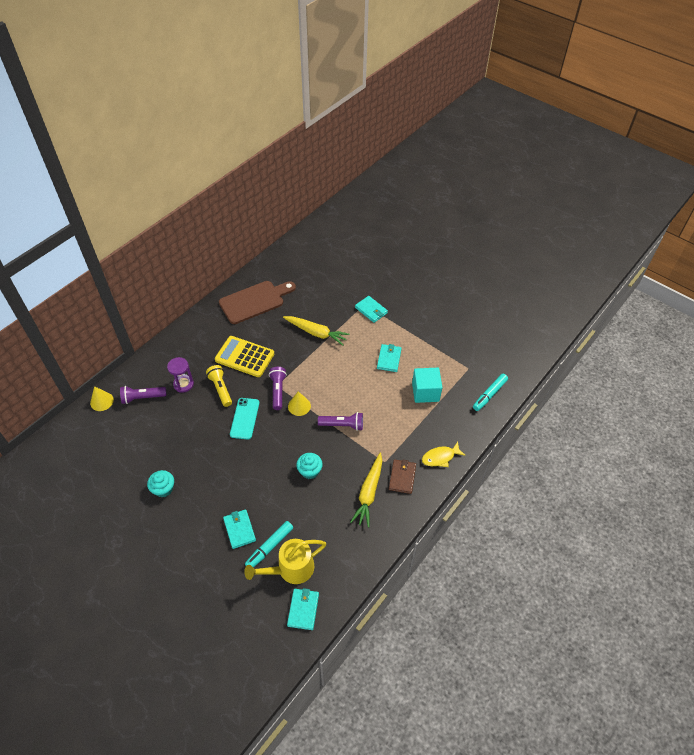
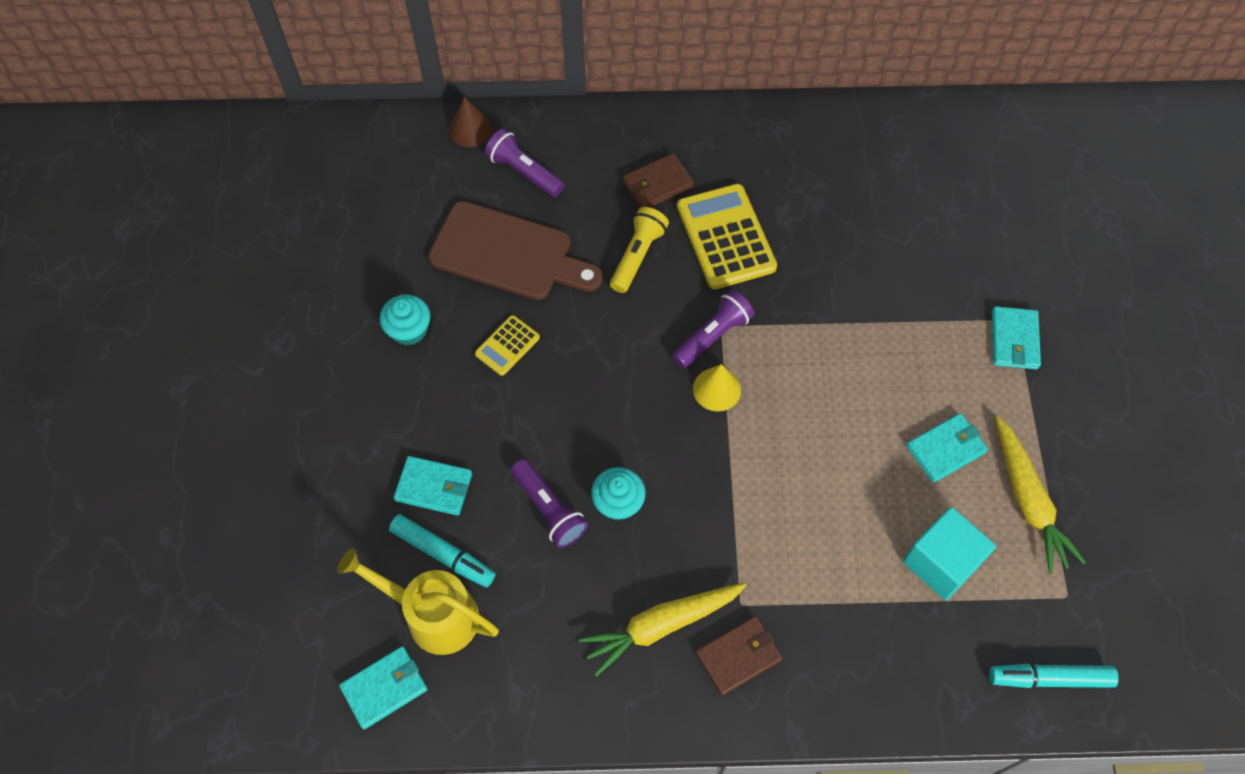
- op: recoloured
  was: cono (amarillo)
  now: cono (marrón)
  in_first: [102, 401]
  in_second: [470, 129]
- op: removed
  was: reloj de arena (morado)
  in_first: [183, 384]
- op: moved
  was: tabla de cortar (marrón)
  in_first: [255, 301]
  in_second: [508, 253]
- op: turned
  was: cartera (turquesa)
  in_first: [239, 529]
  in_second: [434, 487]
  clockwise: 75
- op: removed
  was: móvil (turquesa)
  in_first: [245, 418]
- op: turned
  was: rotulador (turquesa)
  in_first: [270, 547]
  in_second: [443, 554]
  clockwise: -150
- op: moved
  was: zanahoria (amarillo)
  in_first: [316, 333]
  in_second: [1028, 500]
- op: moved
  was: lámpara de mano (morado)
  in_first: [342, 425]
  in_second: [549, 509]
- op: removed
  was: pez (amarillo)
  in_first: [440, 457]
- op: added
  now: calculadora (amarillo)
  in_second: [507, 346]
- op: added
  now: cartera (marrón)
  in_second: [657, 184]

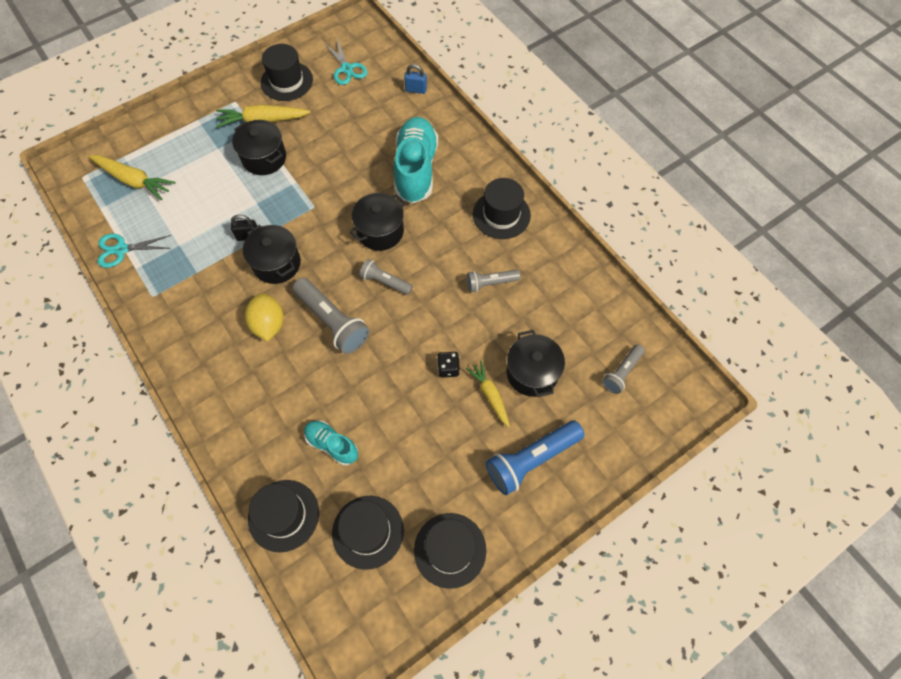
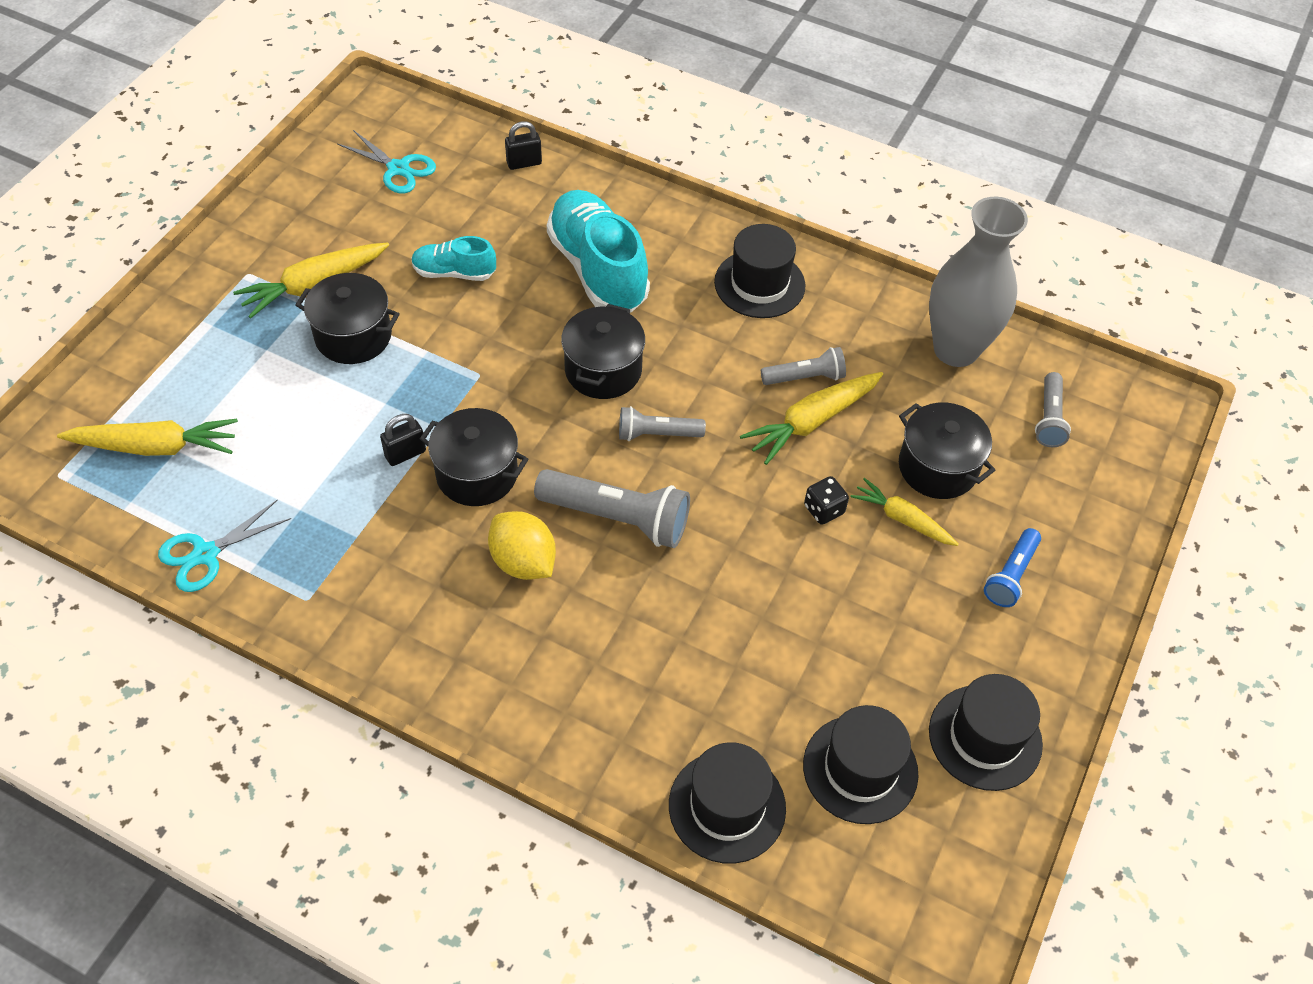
- op: removed
  was: sombrero (negro)
  in_first: [287, 81]
- op: moved
  was: zapato (turquesa)
  in_first: [332, 445]
  in_second: [454, 272]
- op: recoloured
  was: candado (azul)
  now: candado (negro)
  in_first: [416, 90]
  in_second: [524, 163]
- op: turned
  was: lámpara de mano (gris)
  in_first: [490, 283]
  in_second: [805, 377]
  clockwise: -150
- op: resized
  was: lámpara de mano (azul)
  in_first: [531, 459]
  in_second: [1010, 575]
  ratio: 0.59
- op: added
  now: zanahoria (amarillo)
  in_second: [811, 422]
- op: added
  now: florero (gris)
  in_second: [955, 349]

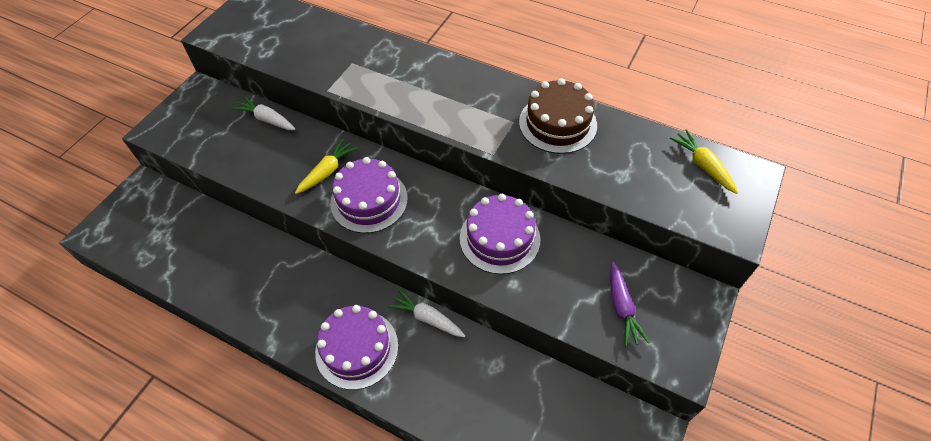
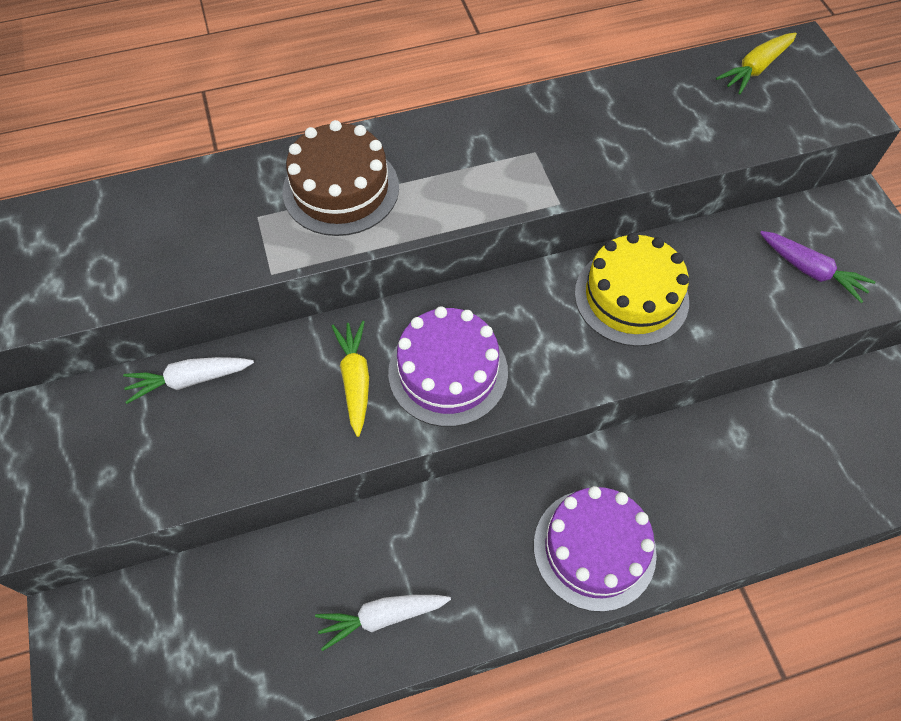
- op: moved
  was: zanahoria (blanco)
  in_first: [427, 318]
  in_second: [382, 617]
- op: recoloured
  was: tarta (morado)
  now: tarta (amarillo)
  in_first: [499, 238]
  in_second: [631, 297]
- op: moved
  was: tarta (marrón)
  in_first: [557, 123]
  in_second: [341, 189]
- op: turned
  was: zanahoria (amarillo)
  in_first: [702, 165]
  in_second: [755, 69]
  clockwise: -60

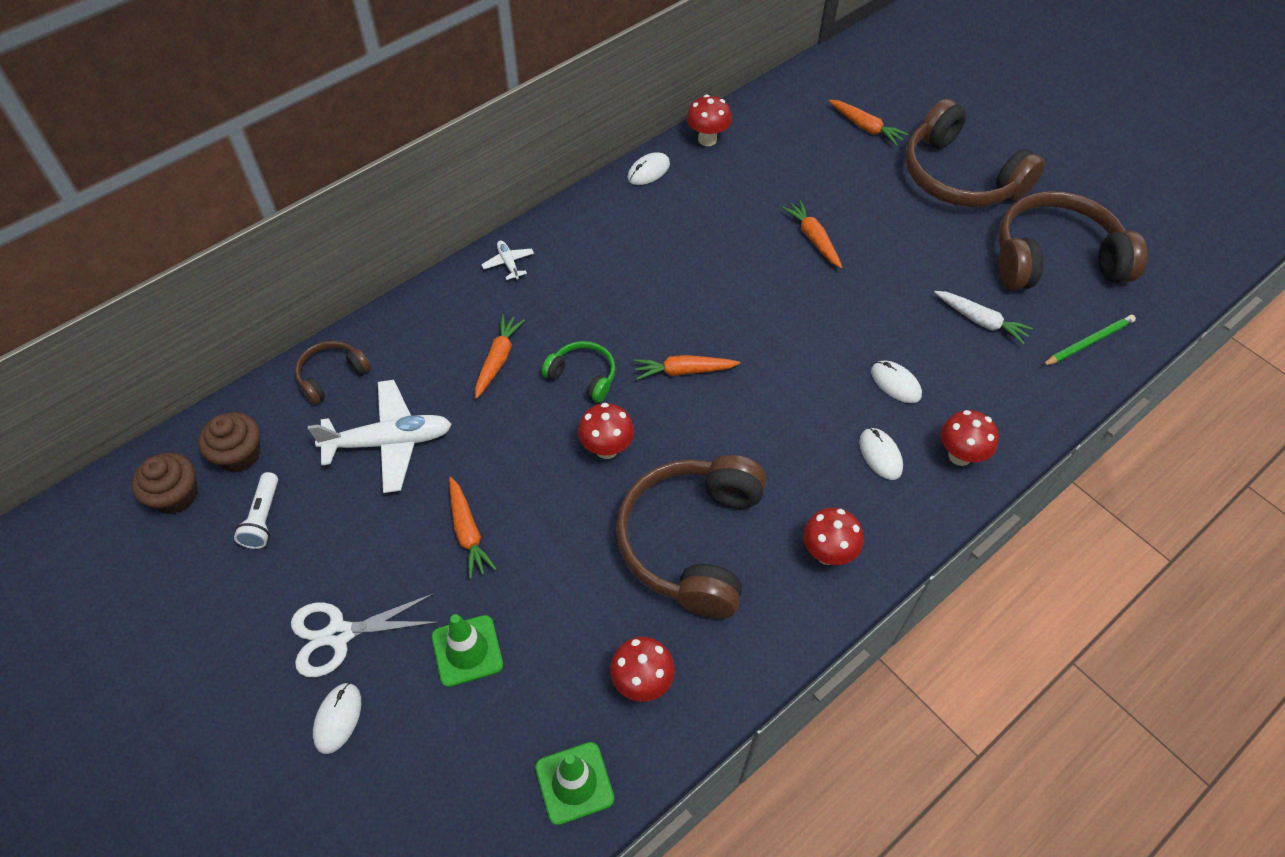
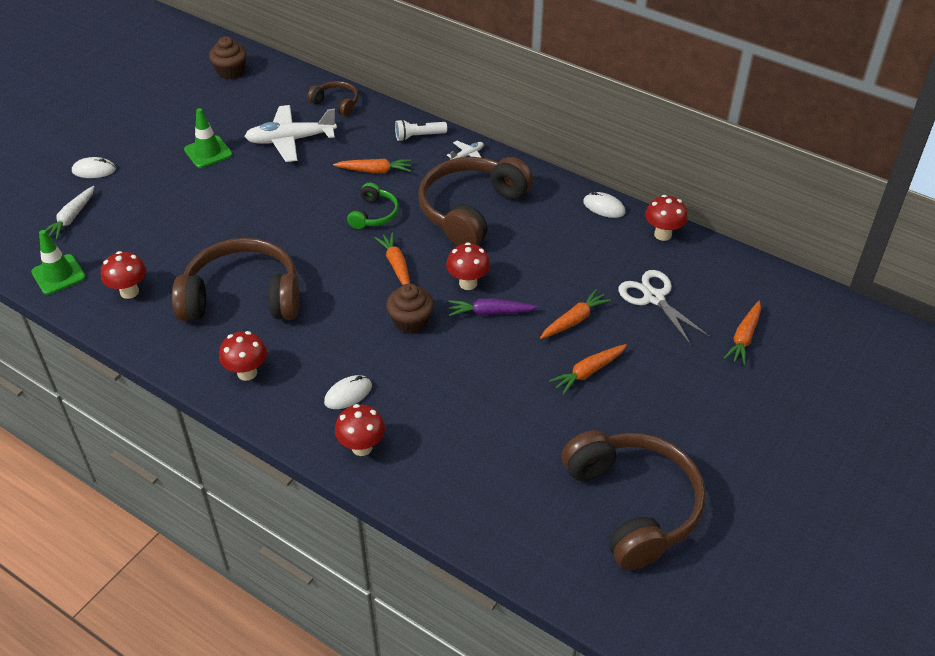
- op: moved
  was: magdalena (marrón)
  in_first: [239, 454]
  in_second: [410, 321]
- op: moved
  was: lámpara de mano (blanco)
  in_first: [263, 518]
  in_second: [419, 136]
- op: moved
  was: tijeras (blanco)
  in_first: [339, 634]
  in_second: [654, 298]
- op: turned
  was: avión (blanco)
  in_first: [389, 442]
  in_second: [290, 140]
  clockwise: 105
- op: moved
  was: cono de tráfico (verde)
  in_first: [467, 651]
  in_second: [208, 152]
- op: moved
  was: zanahoria (naranja)
  in_first: [468, 532]
  in_second: [588, 372]
- op: moved
  was: seta (rojo)
  in_first: [606, 449]
  in_second: [468, 283]
- op: removed
  was: ratón (blanco)
  in_first: [895, 383]
- op: moved
  was: auriculares (marrón)
  in_first: [960, 177]
  in_second: [471, 210]
- op: moved
  was: zanahoria (blanco)
  in_first: [980, 321]
  in_second: [71, 218]
- op: removed
  was: lápiz (verde)
  in_first: [1088, 342]
- op: added
  now: zanahoria (morado)
  in_second: [490, 312]

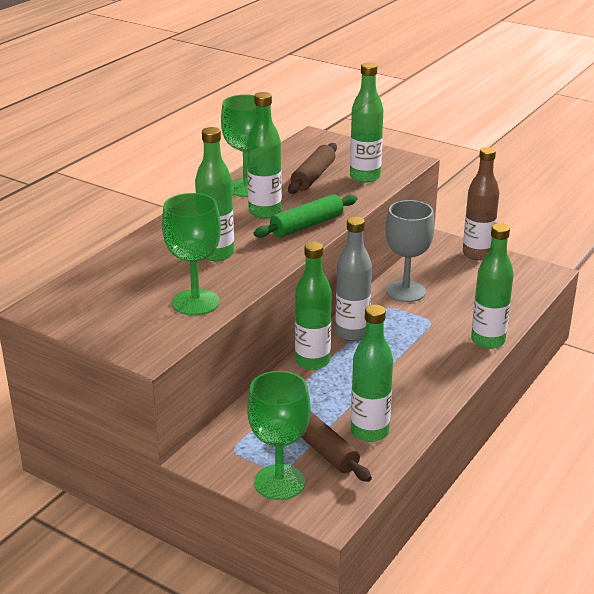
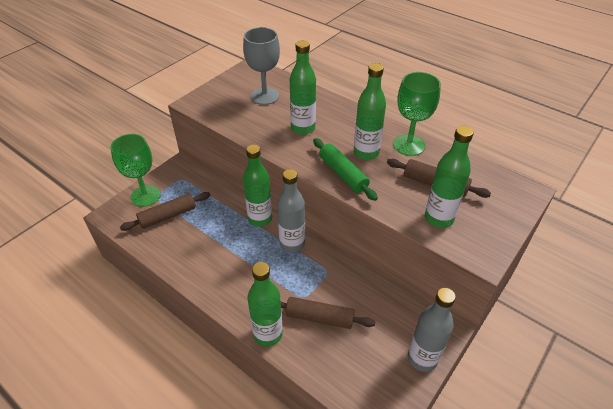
- op: removed
  was: copa (verde)
  in_first: [196, 302]
- op: removed
  was: botella (verde)
  in_first: [369, 432]
- op: moved
  was: copa (gris)
  in_first: [405, 291]
  in_second: [265, 96]
- op: recoloured
  was: botella (marrón)
  now: botella (gris)
  in_first: [477, 254]
  in_second: [422, 358]
- op: added
  now: rodillo (marrón)
  in_second: [319, 317]

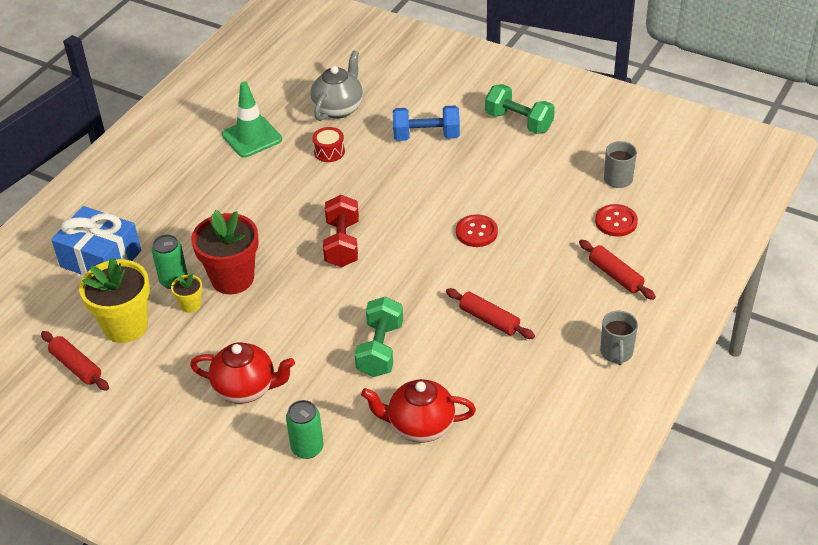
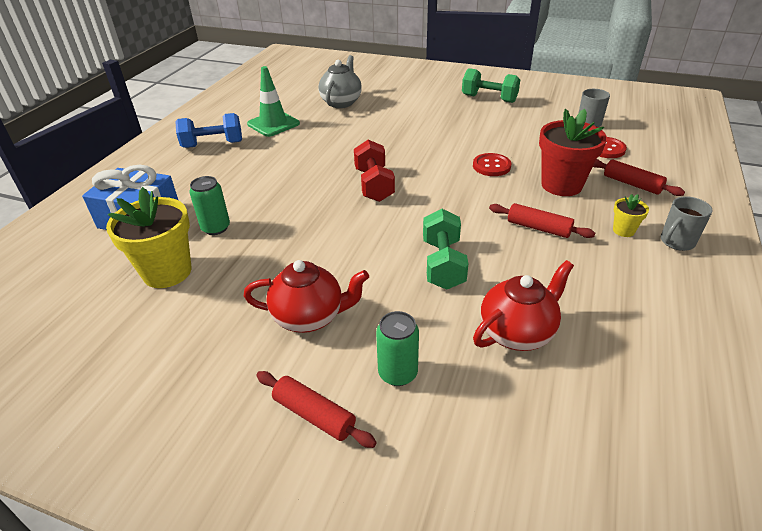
- op: moved
  was: rodillo (rojo)
  in_first: [76, 366]
  in_second: [314, 415]
- op: moved
  was: maceta (amarillo)
  in_first: [190, 305]
  in_second: [623, 230]
- op: moved
  was: maceta (rojo)
  in_first: [232, 278]
  in_second: [561, 185]
- op: removed
  was: tambor (rojo)
  in_first: [329, 152]
- op: turned
  was: tetera (rojo)
  in_first: [420, 426]
  in_second: [517, 333]
  clockwise: 150
- op: moved
  was: mancuerna (azul)
  in_first: [426, 136]
  in_second: [213, 144]
- op: turned
  was: taza (gris)
  in_first: [616, 353]
  in_second: [676, 242]
  clockwise: 60

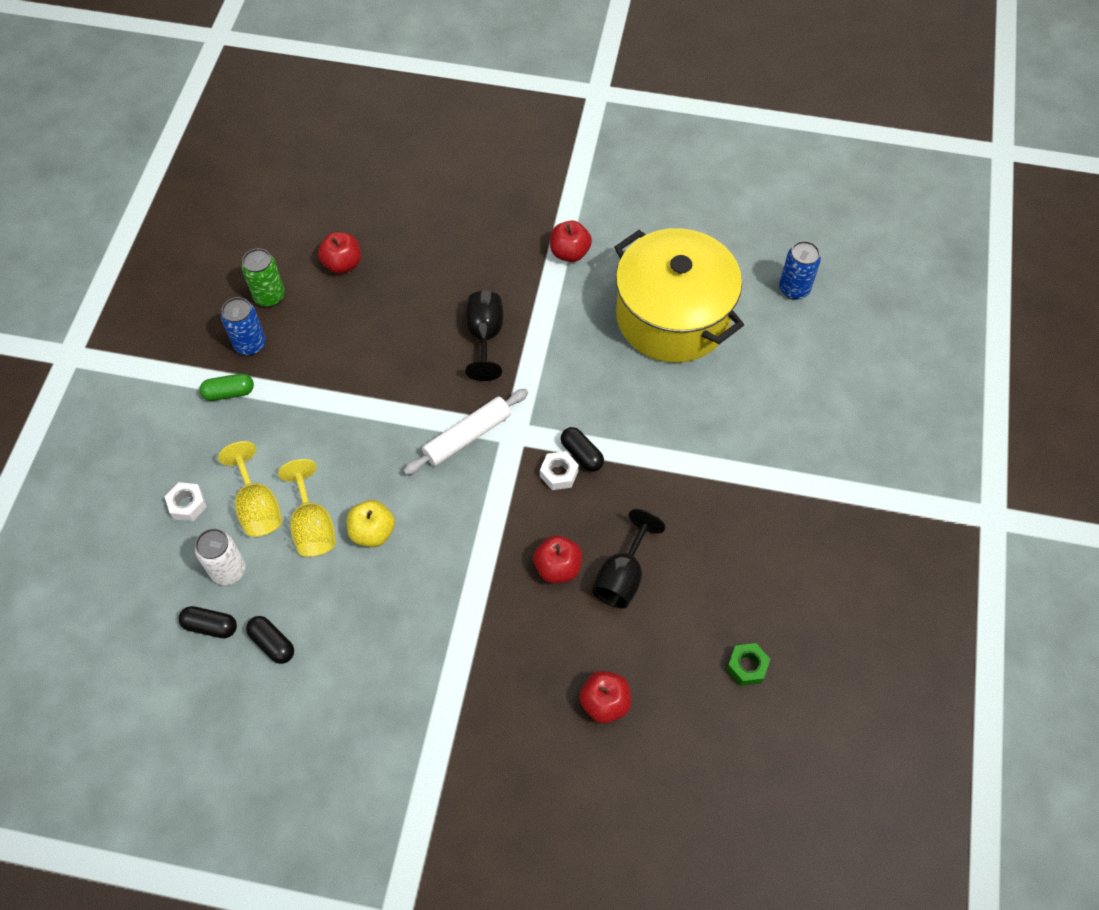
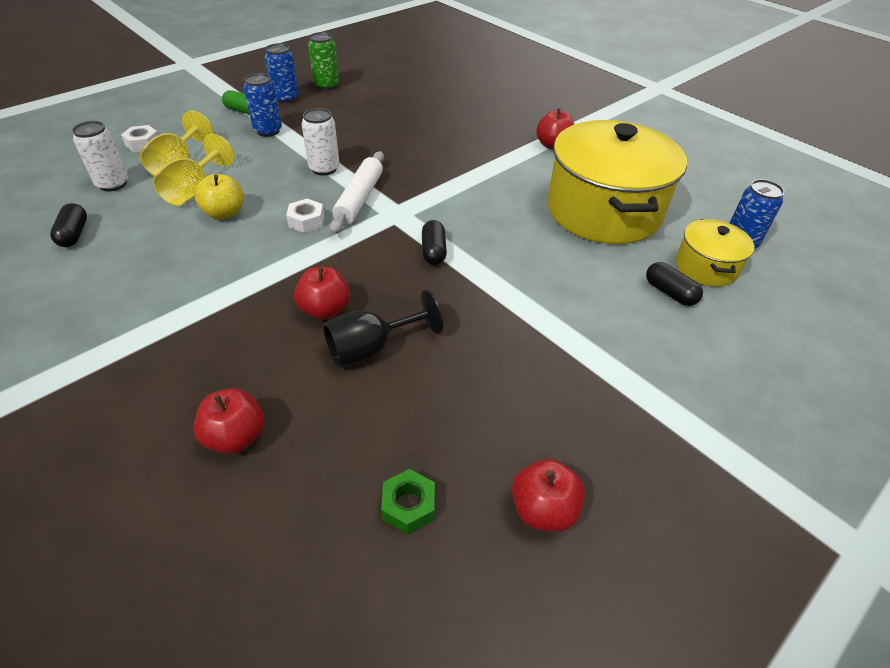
- op: moved
  was: cápsula (negro)
  in_first: [210, 626]
  in_second: [669, 293]
- op: moved
  was: manzana (rojo)
  in_first: [342, 264]
  in_second: [543, 510]
- op: turned
  was: rodillo (blanco)
  in_first: [467, 436]
  in_second: [359, 199]
  clockwise: -75
- op: removed
  was: copa (negro)
  in_first: [485, 336]
- op: moved
  was: tuerca (blanco)
  in_first: [559, 474]
  in_second: [306, 221]
- op: added
  now: lata (azul)
  in_second: [268, 131]
- op: added
  now: lata (blanco)
  in_second: [324, 169]
- op: added
  now: olla (amarillo)
  in_second: [706, 267]

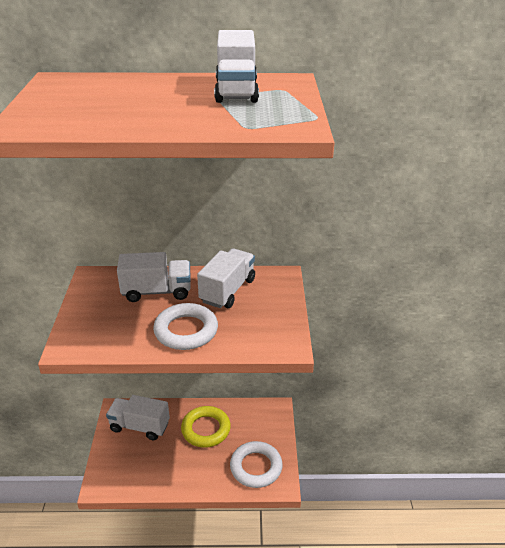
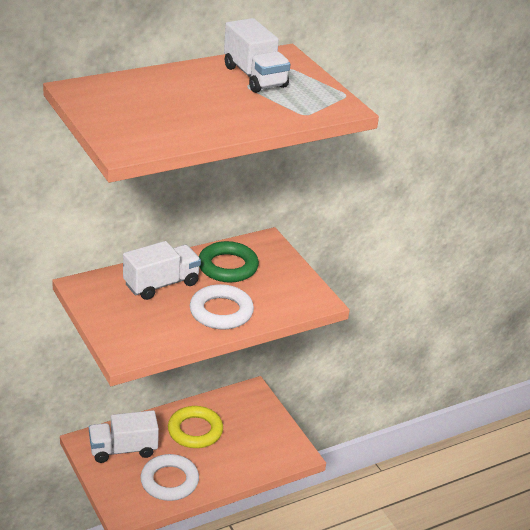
- op: replaced
  was: camión (blanco)
  now: anillo (verde)
  in_first: [227, 290]
  in_second: [228, 266]
- op: moved
  was: anillo (blanco)
  in_first: [256, 467]
  in_second: [169, 481]

